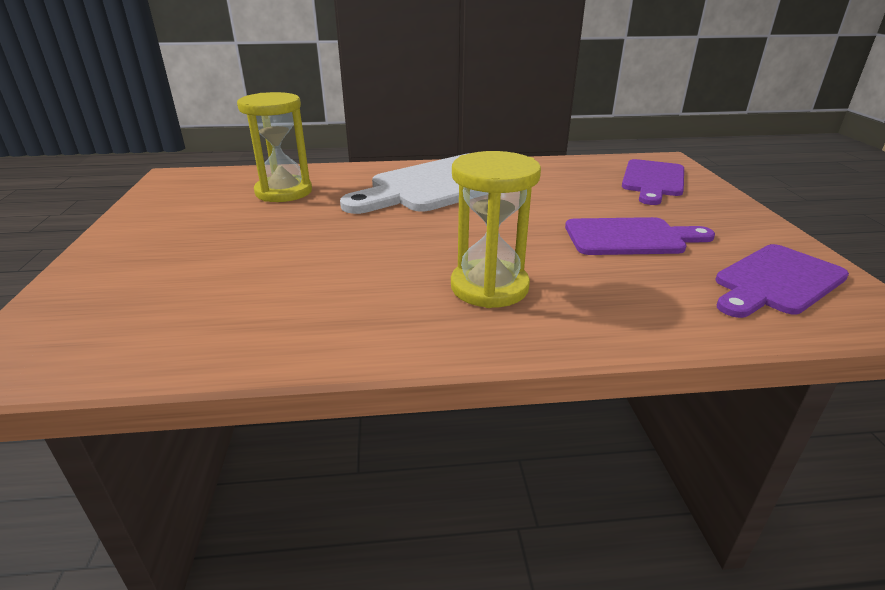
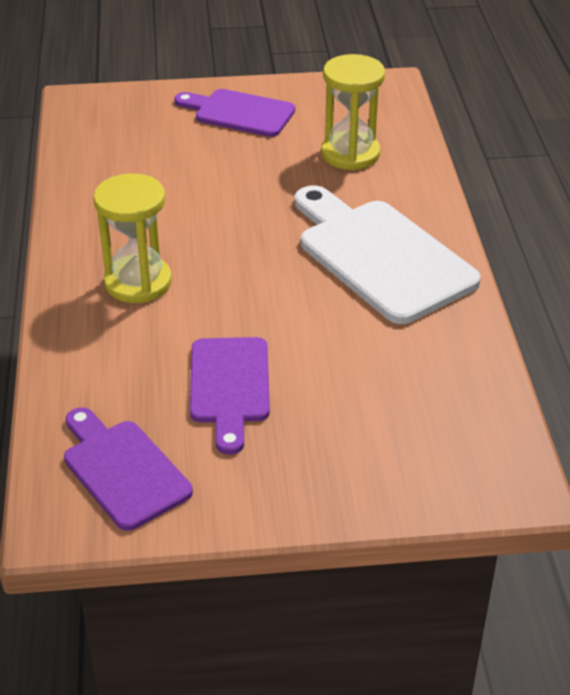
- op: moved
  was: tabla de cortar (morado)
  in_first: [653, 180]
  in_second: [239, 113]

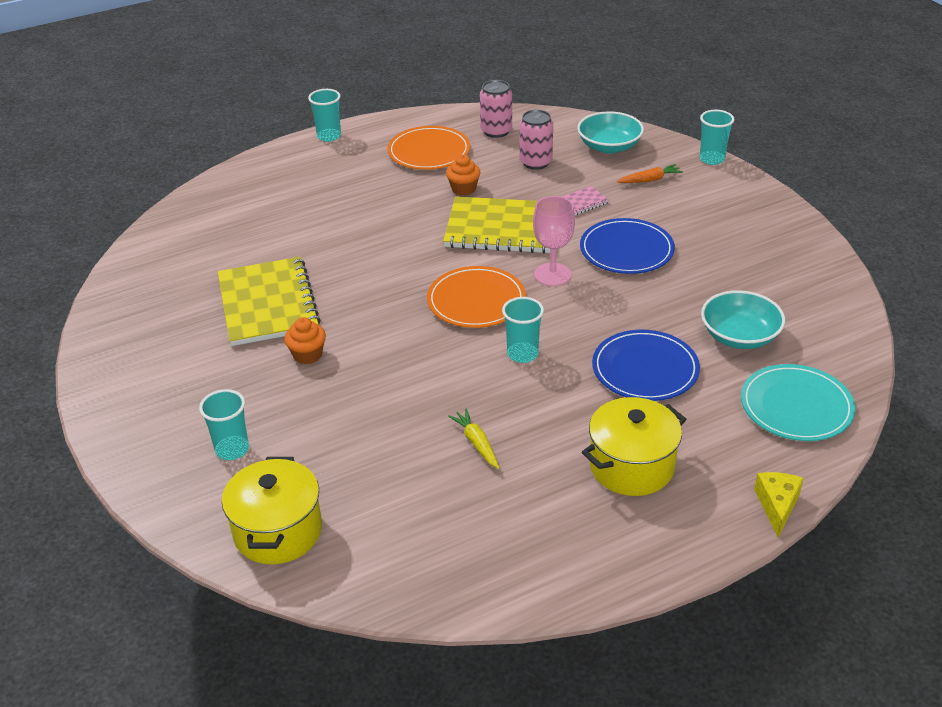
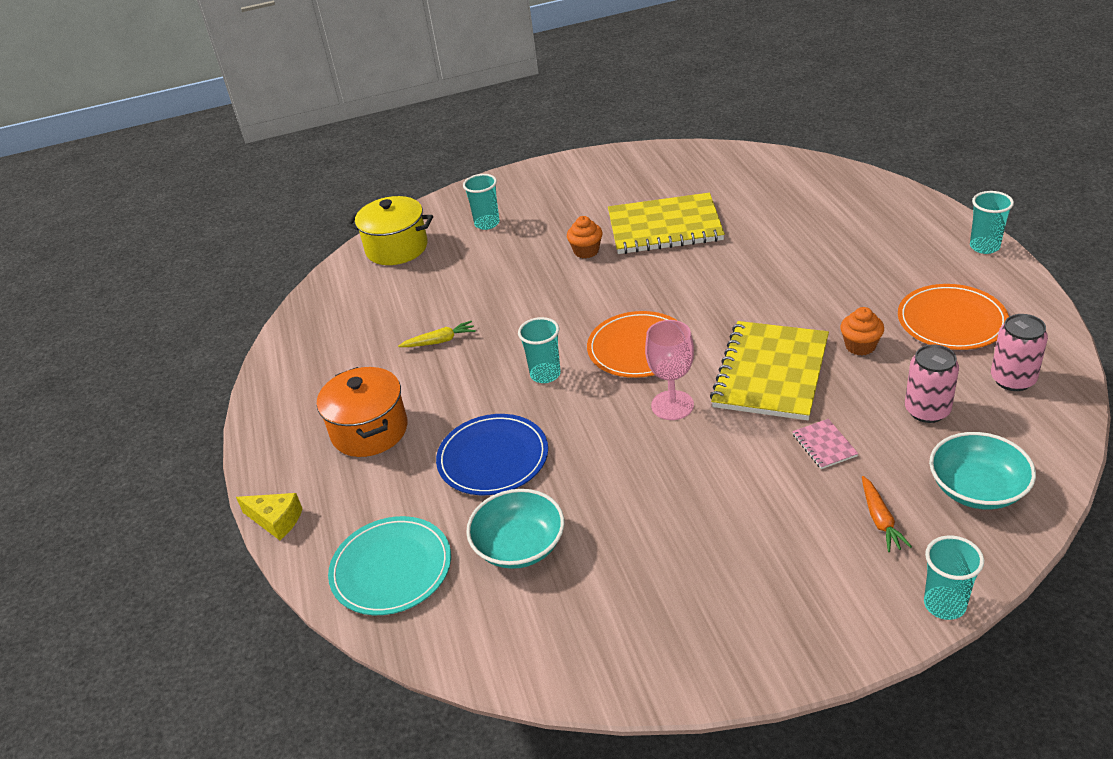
- op: removed
  was: plato (azul)
  in_first: [626, 250]
- op: recoloured
  was: olla (amarillo)
  now: olla (naranja)
  in_first: [631, 466]
  in_second: [369, 430]

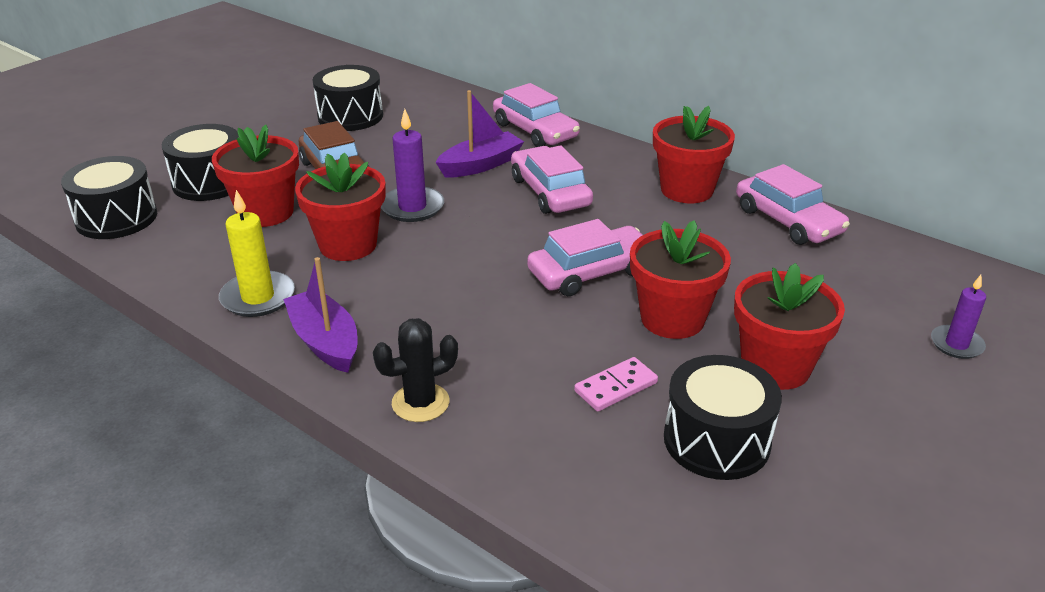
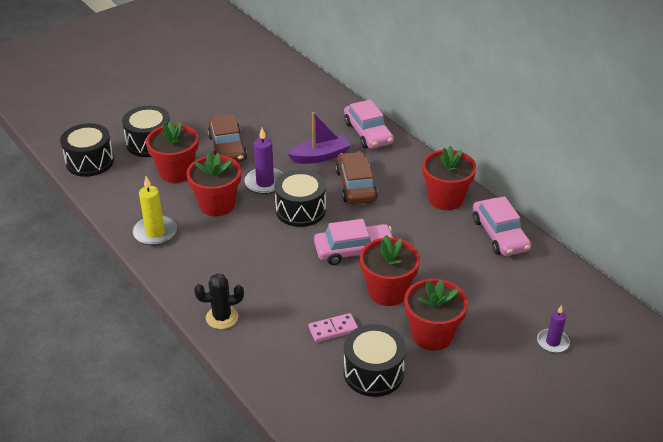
- op: removed
  was: barco (morado)
  in_first: [325, 341]
- op: moved
  was: tambor (negro)
  in_first: [350, 116]
  in_second: [300, 210]
- op: recoloured
  was: coche (rosa)
  now: coche (marrón)
  in_first: [550, 192]
  in_second: [356, 185]

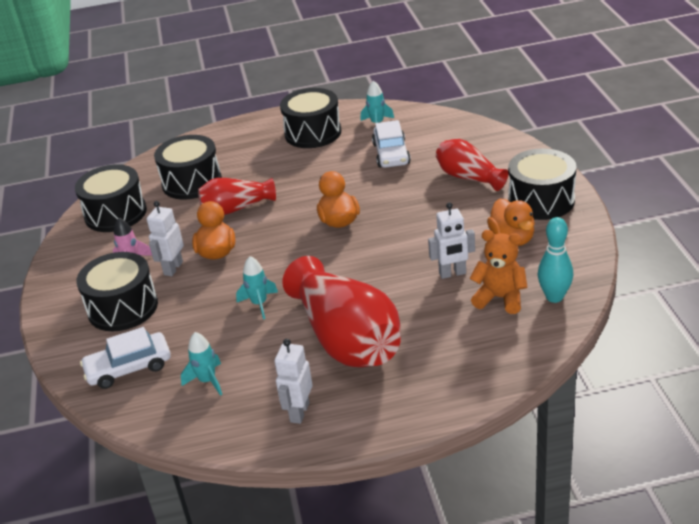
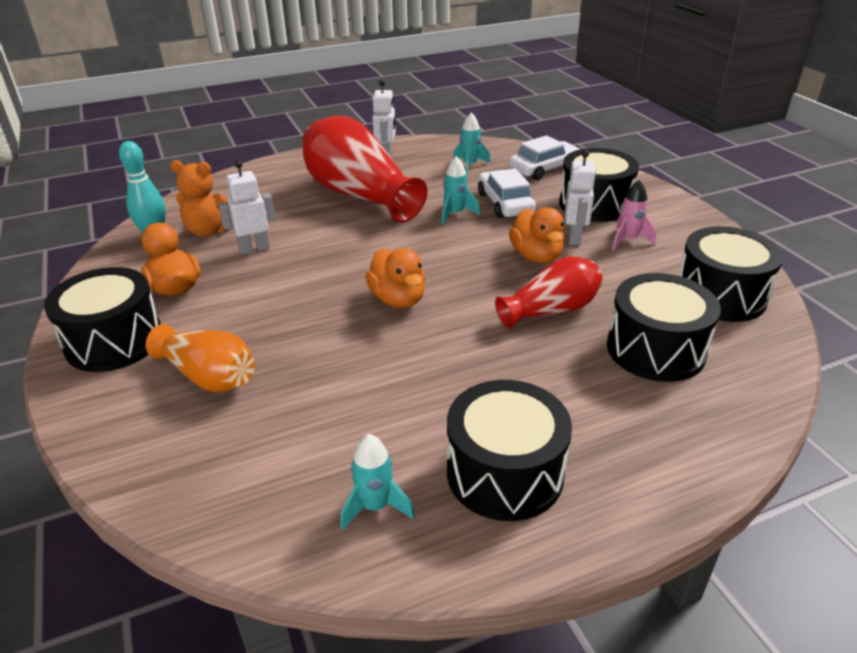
- op: moved
  was: coche (blanco)
  in_first: [391, 154]
  in_second: [505, 203]
- op: recoloured
  was: florero (rojo)
  now: florero (naranja)
  in_first: [468, 177]
  in_second: [209, 376]

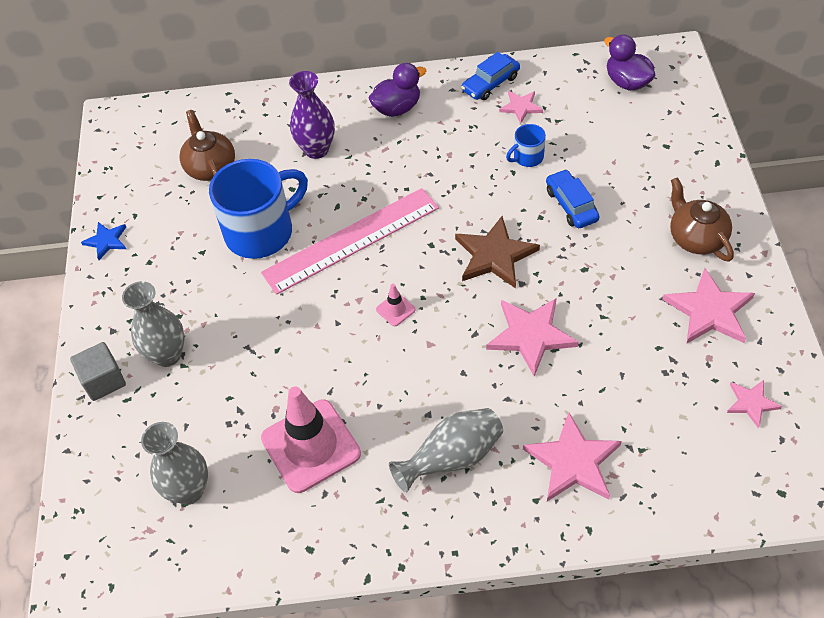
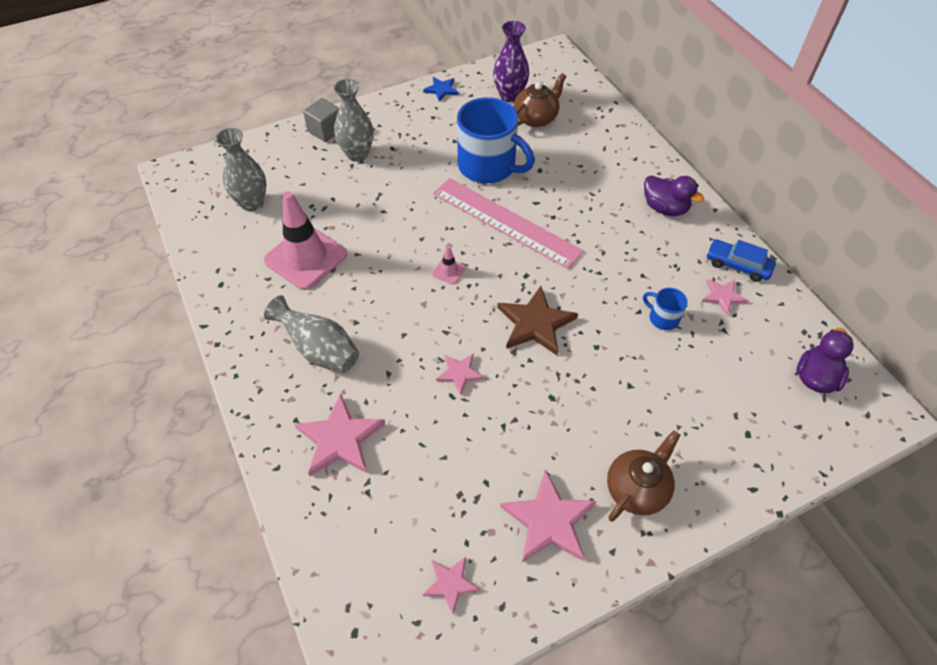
- op: moved
  was: florero (morado)
  in_first: [316, 149]
  in_second: [509, 96]
- op: resized
  was: estrella (rosa)
  in_first: [530, 335]
  in_second: [459, 373]
  ratio: 0.56
- op: removed
  was: coche (azul)
  in_first: [571, 205]

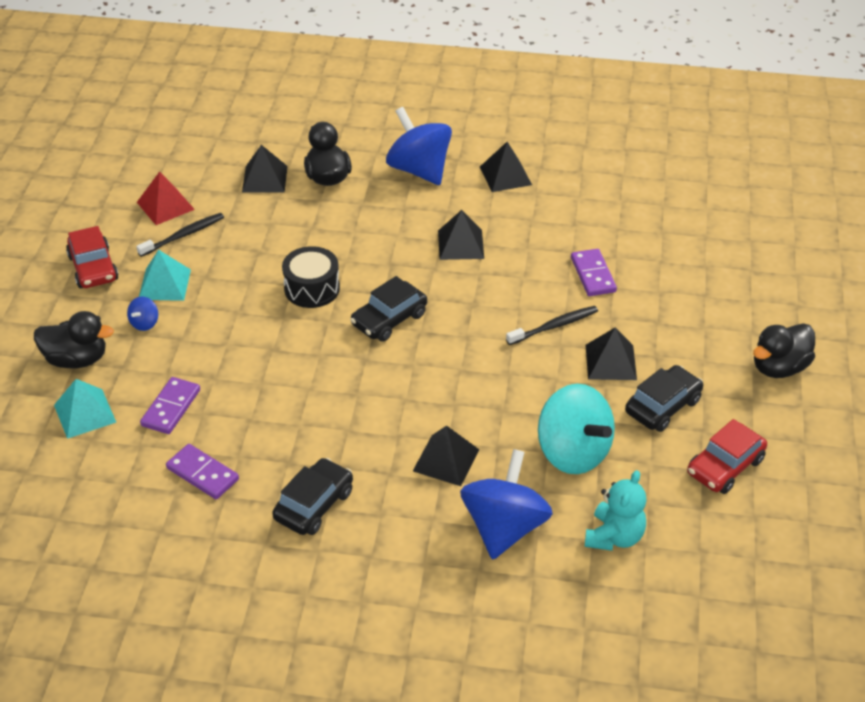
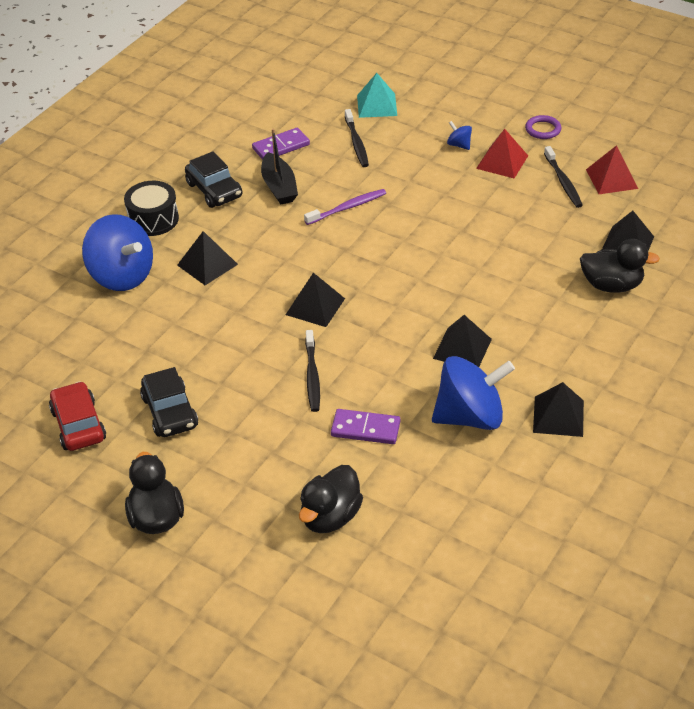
- op: moved
  was: pato (negro)
  in_first: [77, 359]
  in_second: [330, 517]
- op: replaced
  was: coche (rojo)
  now: anillo (morado)
  in_first: [93, 268]
  in_second: [543, 129]
- op: recoloured
  was: pirámide (turquesa)
  now: pirámide (rojo)
  in_first: [164, 284]
  in_second: [502, 162]
- op: replaced
  was: ficha de dominó (morado)
  now: cepillo de dientes (negro)
  in_first: [171, 408]
  in_second: [356, 143]
- op: moved
  was: tambor (negro)
  in_first: [312, 288]
  in_second: [153, 219]
- op: removed
  was: coche (negro)
  in_first: [389, 319]
- op: moved
  was: peonza (azul)
  in_first: [419, 170]
  in_second: [470, 416]
- op: removed
  was: peonza (turquesa)
  in_first: [573, 452]
- op: removed
  was: osito (turquesa)
  in_first: [614, 536]
- op: moved
  was: pirámide (negro)
  in_first: [611, 362]
  in_second: [315, 306]
- op: added
  now: barco (negro)
  in_second: [279, 187]
- op: added
  now: cepillo de dientes (morado)
  in_second: [347, 208]

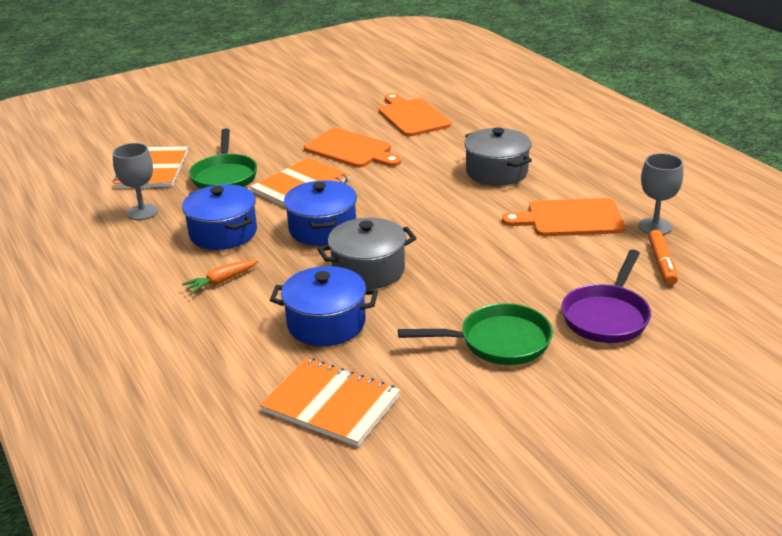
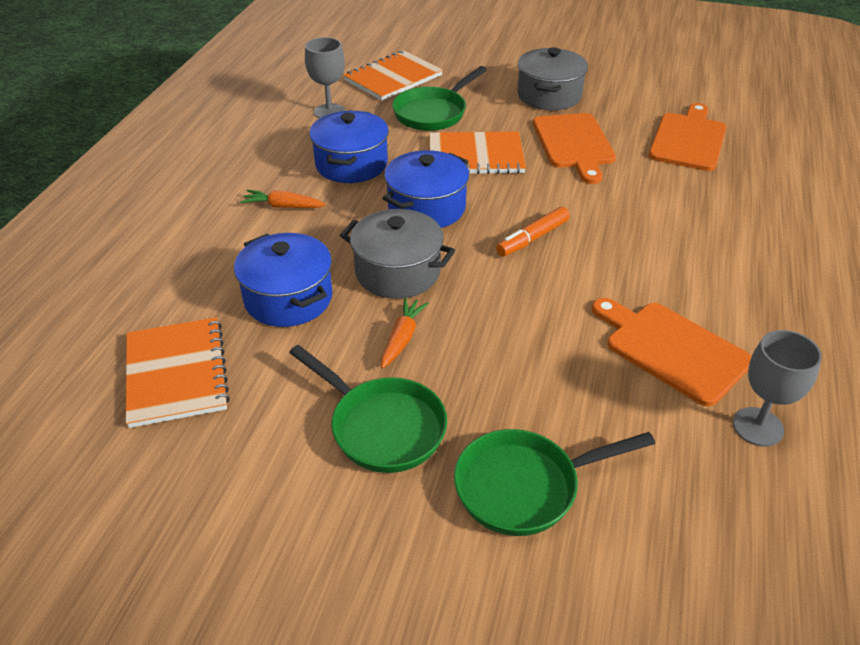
- op: moved
  was: olla (gris)
  in_first: [496, 172]
  in_second: [549, 95]
- op: recoloured
  was: sartén (morado)
  now: sartén (verde)
  in_first: [607, 316]
  in_second: [525, 486]
- op: moved
  was: rotulador (naranja)
  in_first: [662, 263]
  in_second: [533, 238]
- op: added
  now: zanahoria (naranja)
  in_second: [402, 338]

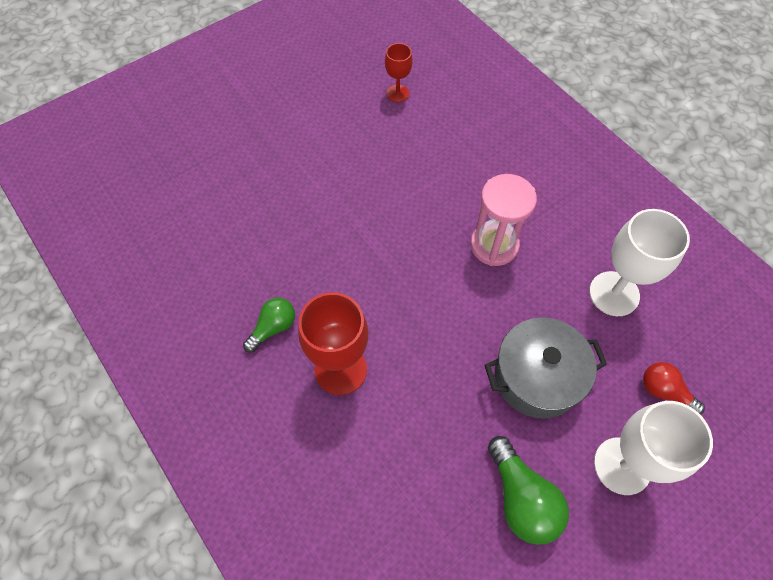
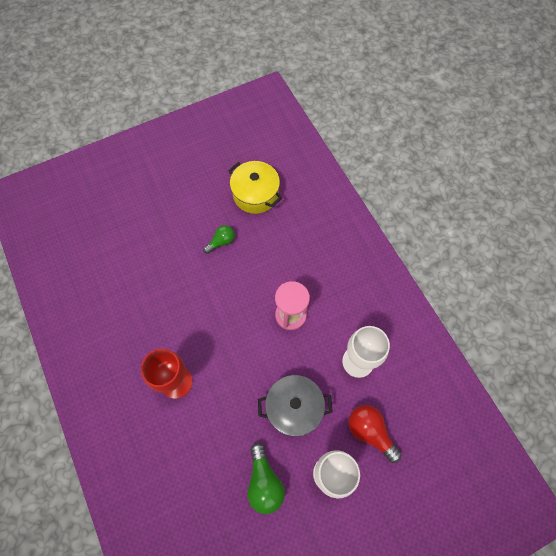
- op: moved
  was: bombilla (verde)
  in_first: [273, 328]
  in_second: [221, 242]
- op: replaced
  was: copa (rojo)
  now: olla (amarillo)
  in_first: [397, 93]
  in_second: [255, 194]
- op: resized
  was: bombilla (rojo)
  in_first: [664, 391]
  in_second: [370, 432]
  ratio: 1.55

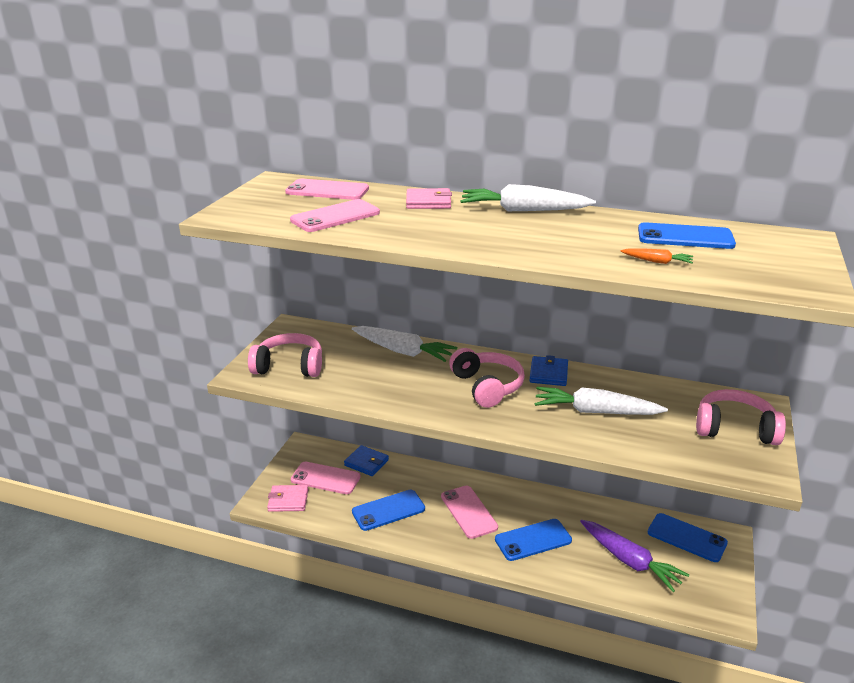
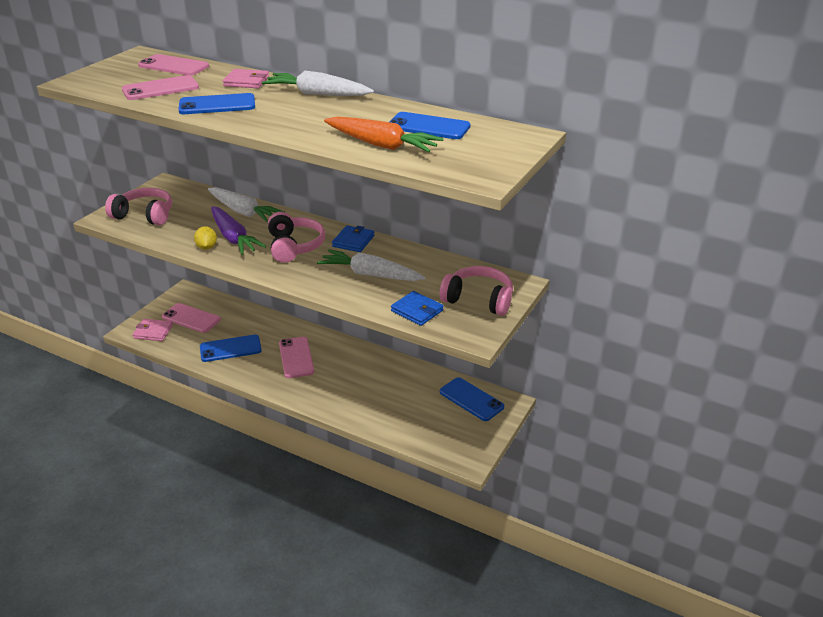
- op: moved
  was: cartera (azul)
  in_first: [366, 463]
  in_second: [417, 311]
- op: moved
  was: móvil (azul)
  in_first: [533, 540]
  in_second: [217, 105]
- op: moved
  was: zanahoria (morado)
  in_first: [629, 561]
  in_second: [233, 238]
- op: resized
  was: zanahoria (naranja)
  in_first: [657, 261]
  in_second: [381, 145]
  ratio: 2.18
- op: added
  now: limón (amarillo)
  in_second: [206, 247]

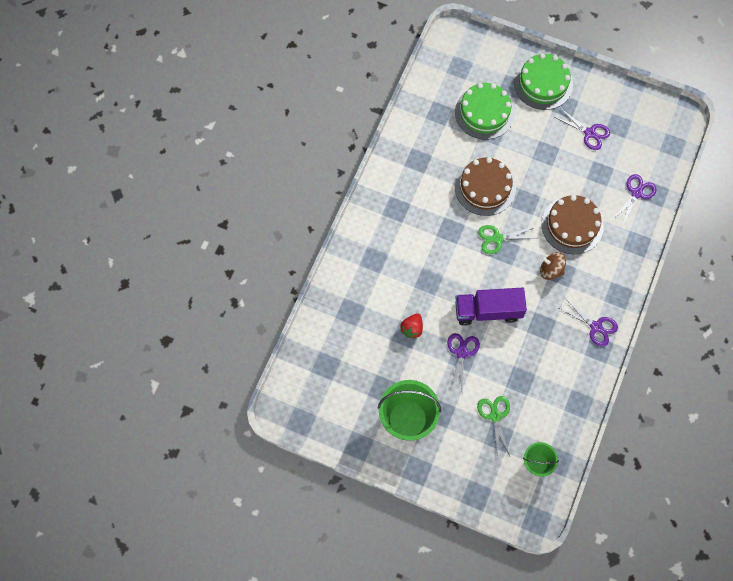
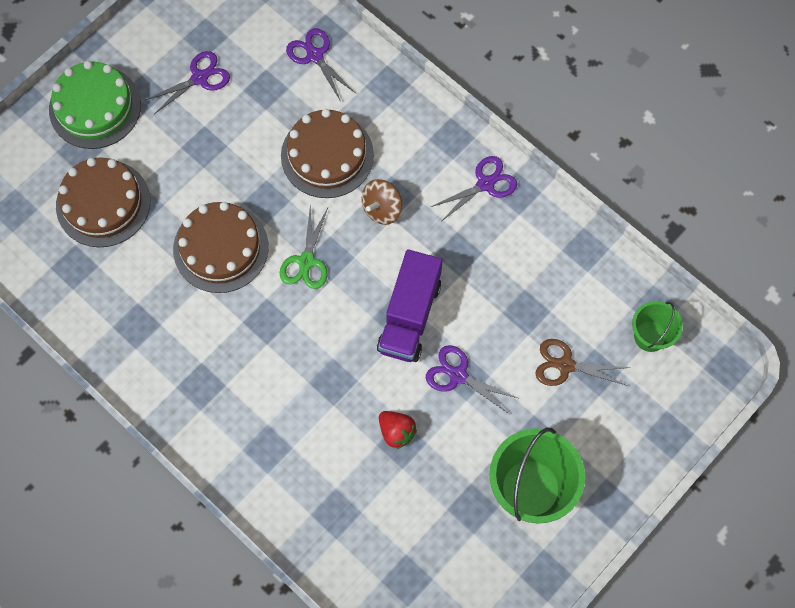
- op: recoloured
  was: tarta (verde)
  now: tarta (marrón)
  in_first: [484, 112]
  in_second: [103, 203]
- op: recoloured
  was: tijeras (verde)
  now: tijeras (marrón)
  in_first: [495, 416]
  in_second: [565, 365]

